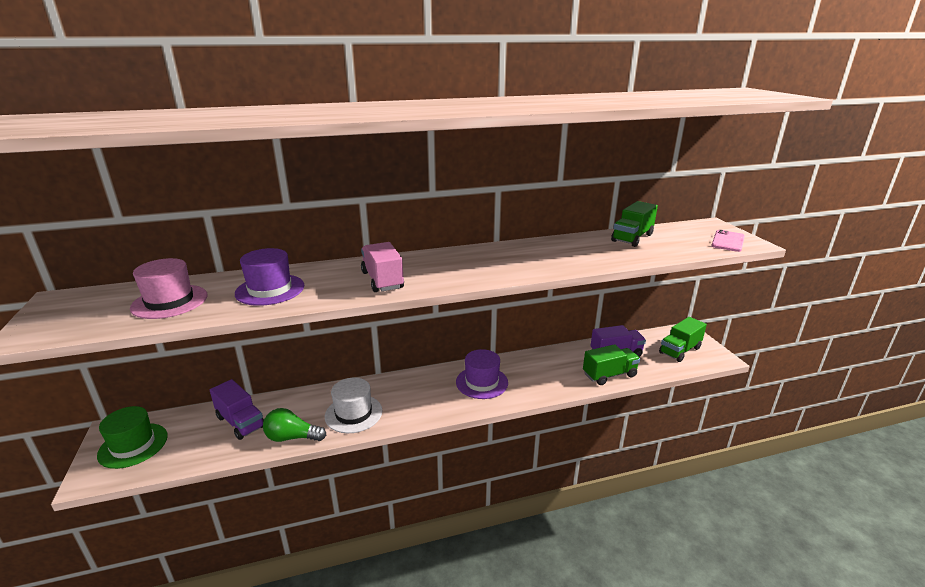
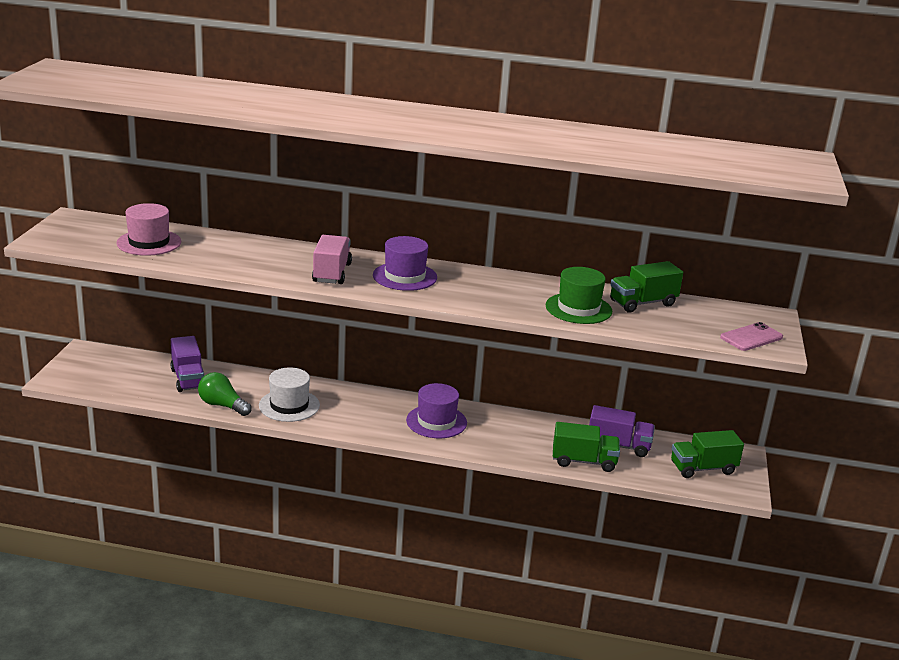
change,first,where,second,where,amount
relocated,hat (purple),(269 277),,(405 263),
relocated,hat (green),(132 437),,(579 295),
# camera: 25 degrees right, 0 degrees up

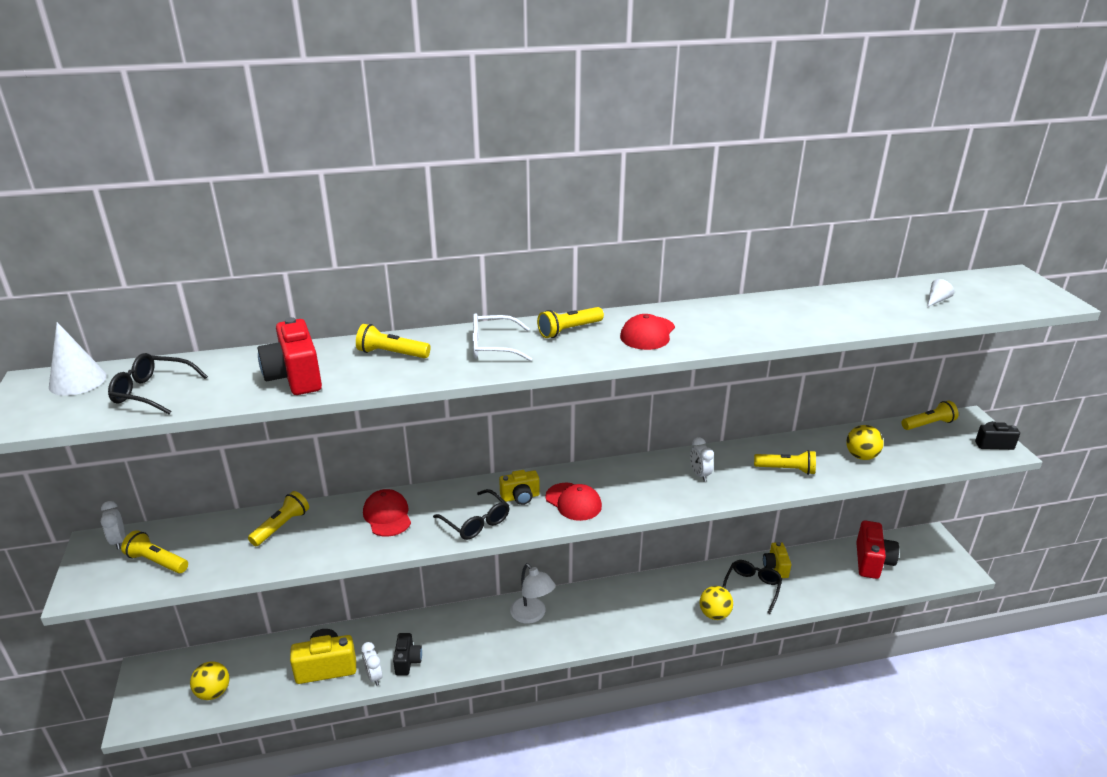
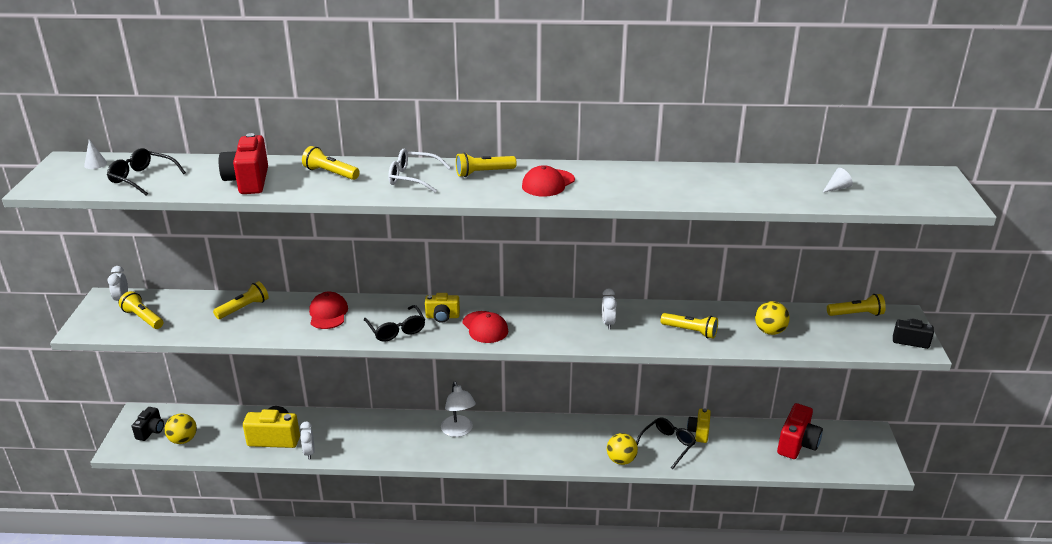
change,first,where,second,where,amount
size,cone (white),(78 359),,(95 154),x0.53
relocated,camera (black),(407 654),,(148 424),
# camera: 15 degrees right, 0 degrees up

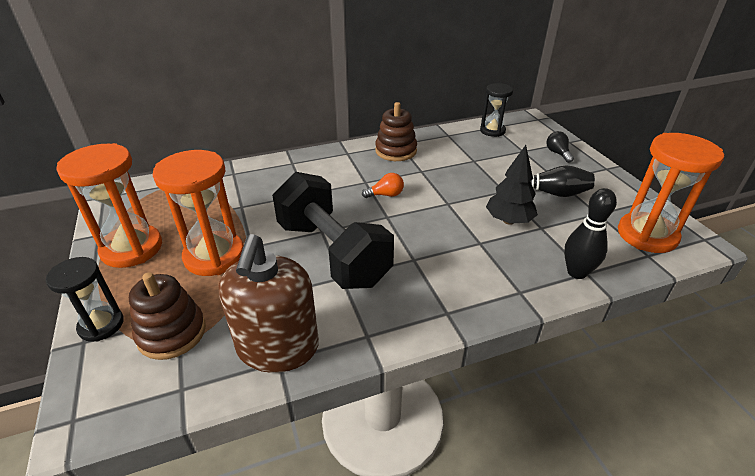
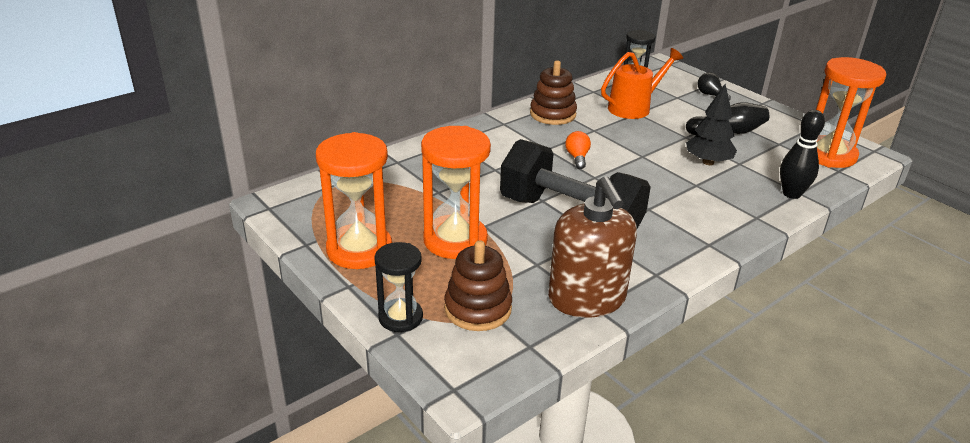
change,first,where,second,where,amount
spun,light bulb (orange),(383 185),,(578 150),60 degrees counterclockwise
appeared,,,watering can (orange),(642 83),
# camera: 20 degrees left, 5 degrees down

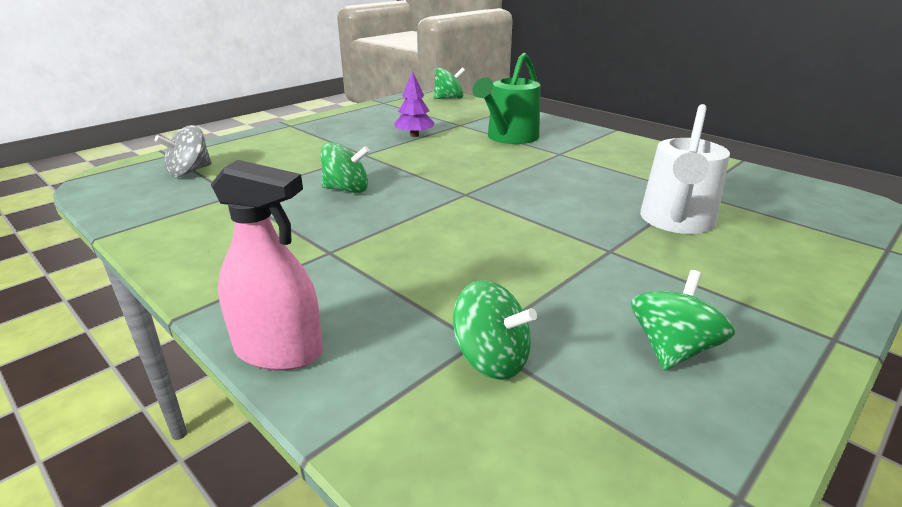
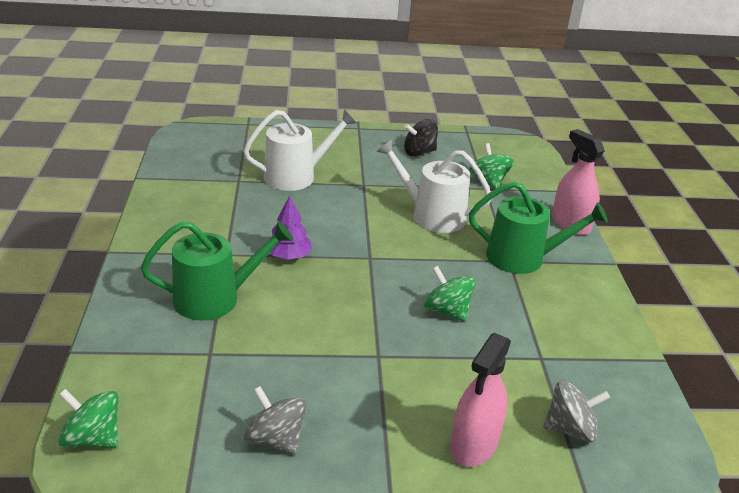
change,first,where,second,where,amount
relocated,tree (purple),(414 104),,(290 228),
colour,spinning top (green),(683 320),spinning top (black),(421 138),
appeared,,,watering can (white),(433 186),
appeared,,,watering can (green),(538 227),
appeared,,,spray bottle (pink),(480 400),
appeared,,,spinning top (grey),(275 420),
# camera: 140 degrees left, 5 degrees up

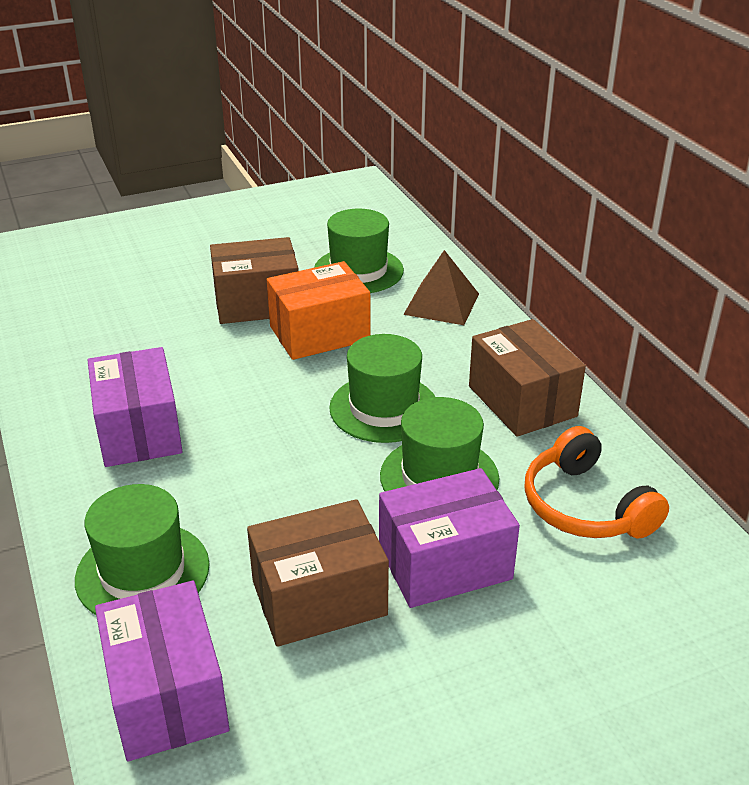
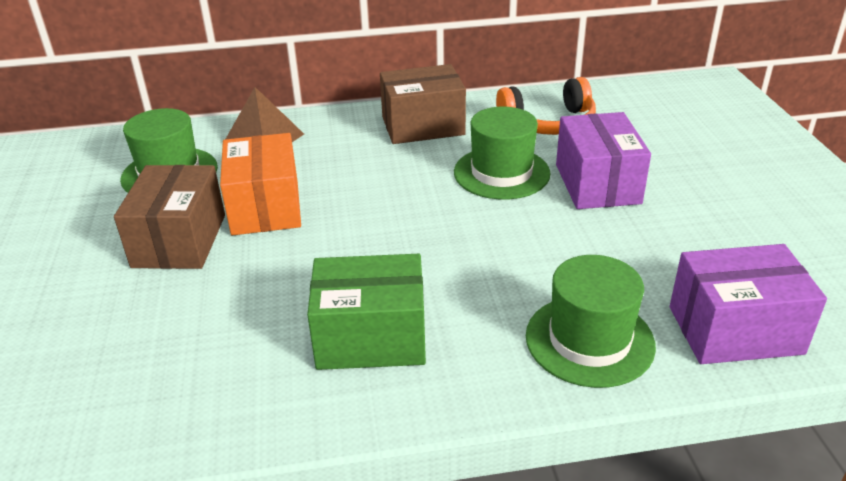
change,first,where,second,where,amount
missing,hat (green),(382 388),,,
colour,box (purple),(135 407),box (green),(366 312),
missing,box (brown),(318 573),,,
# camera: 75 degrees left, 0 degrees up

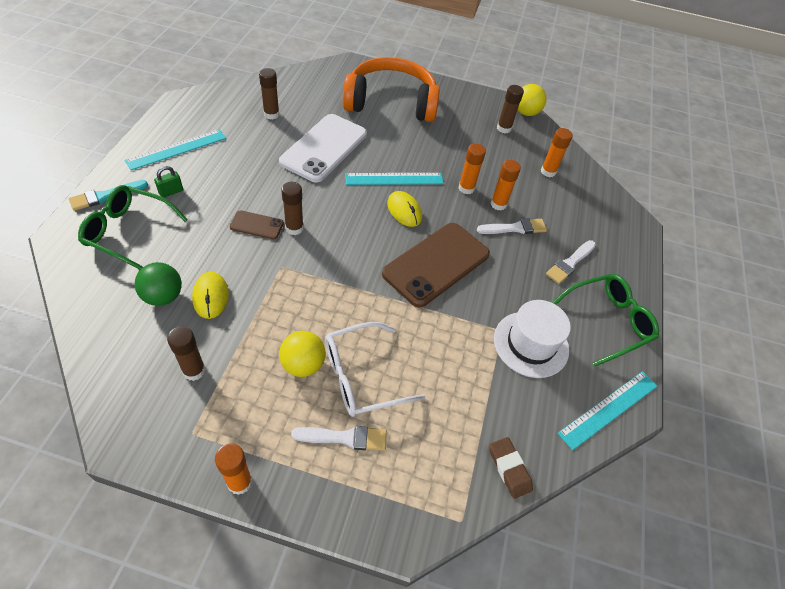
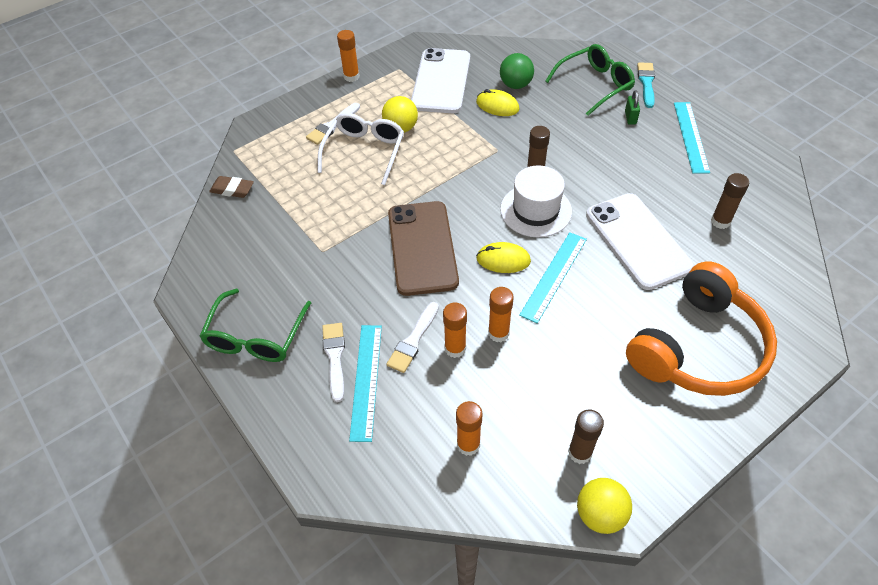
change,first,where,second,where,amount
missing,phone (brown),(257 224),,,
relocated,hat (white),(532 339),,(536 201),
exchanged,glue stick (brown),(186 353),phone (white),(440 80),
relocated,ruler (turquoise),(607 410),,(365 383),
# camera: 135 degrees right, 0 degrees up

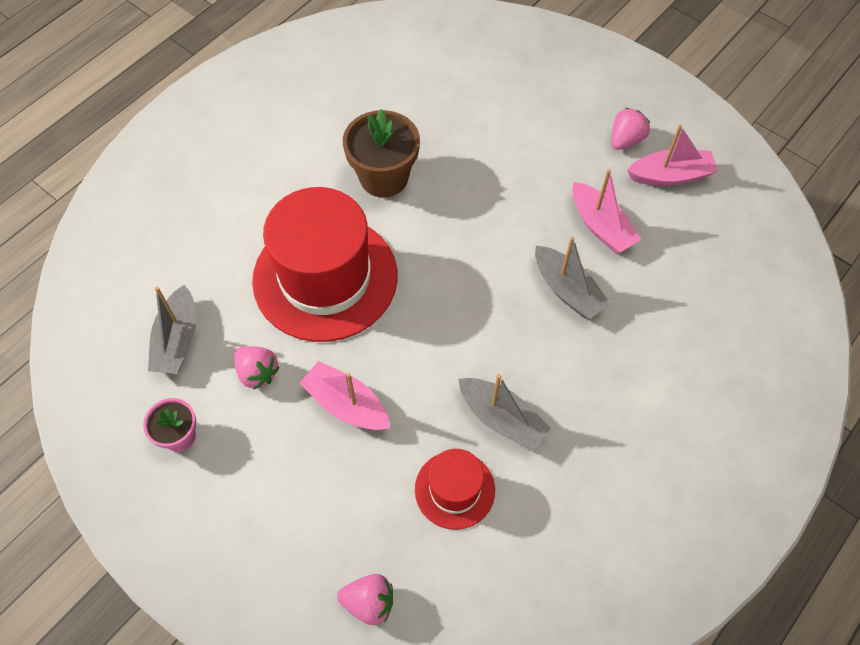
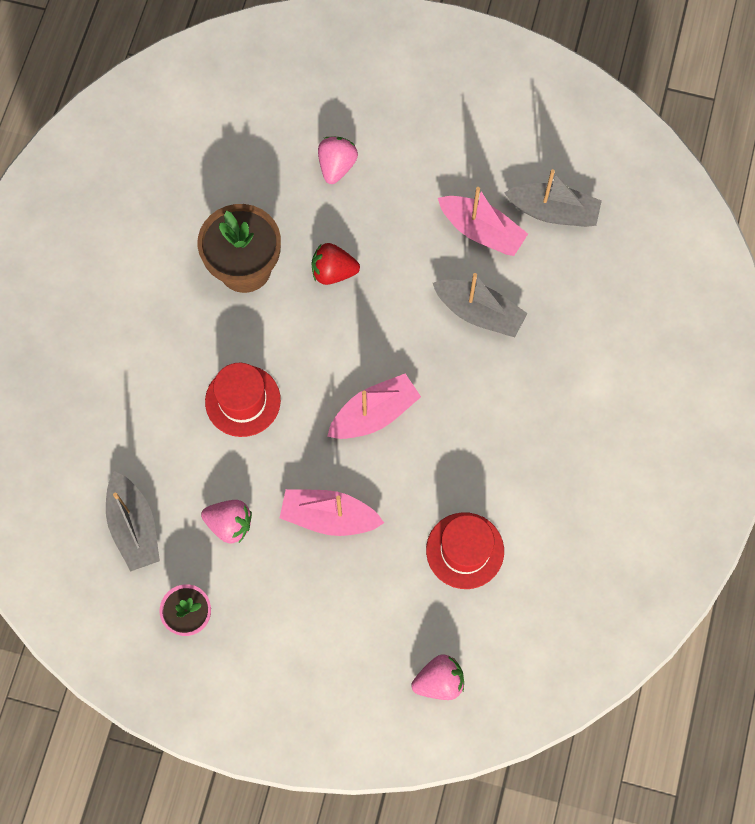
change,first,where,second,where,amount
relocated,strawberry (pink),(630 129),,(338 160),
relocated,boat (pink),(672 155),,(374 406),
size,hat (red),(324 264),,(243 400),x0.49
relocated,boat (grey),(505 412),,(553 198),
appeared,,,strawberry (red),(335 264),
# camera: 25 degrees left, 10 degrees up

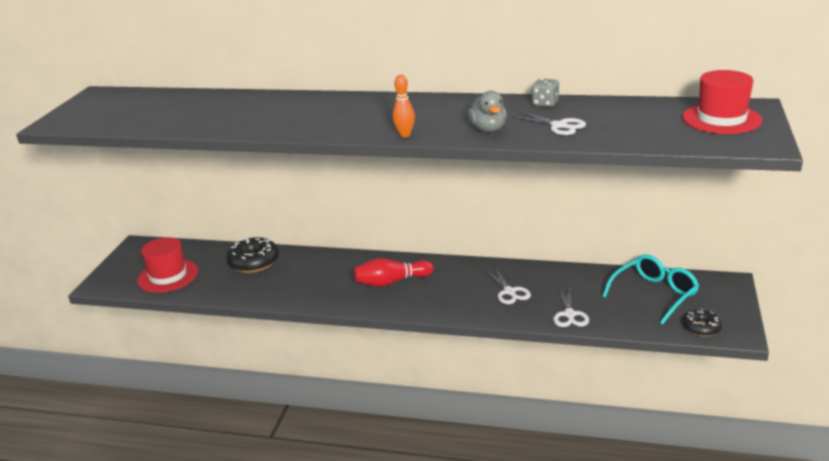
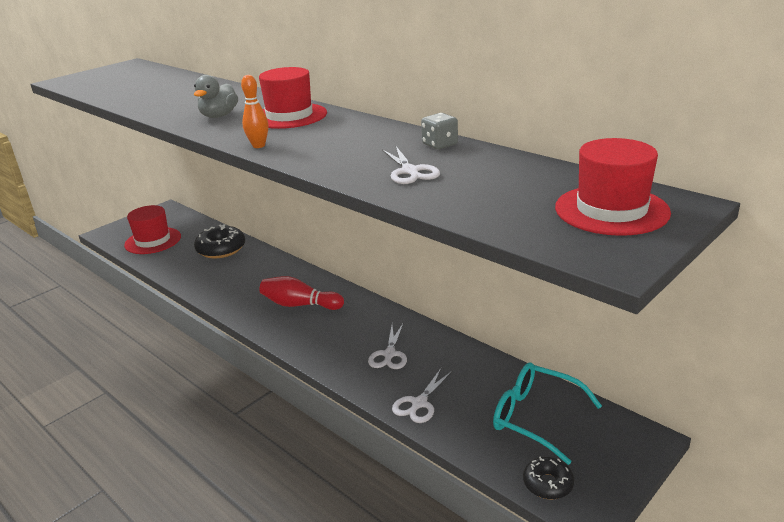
change,first,where,second,where,amount
relocated,duck (grey),(487 111),,(216 96),
spun,glasses (turquoise),(650 289),,(547 413),135 degrees counterclockwise
appeared,,,hat (red),(293 98),
# camera: 30 degrees right, 0 degrees up

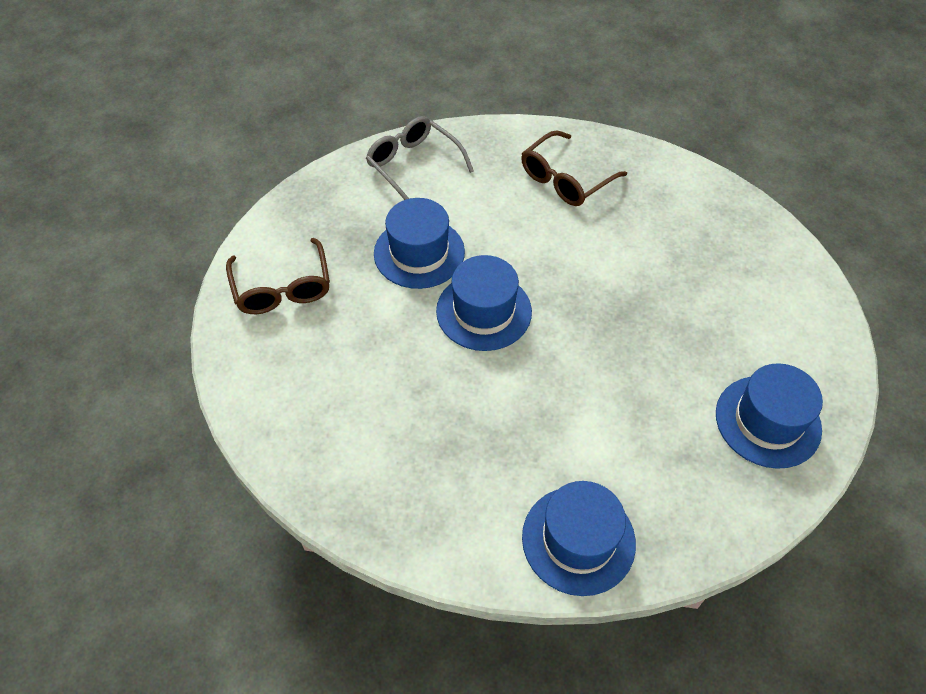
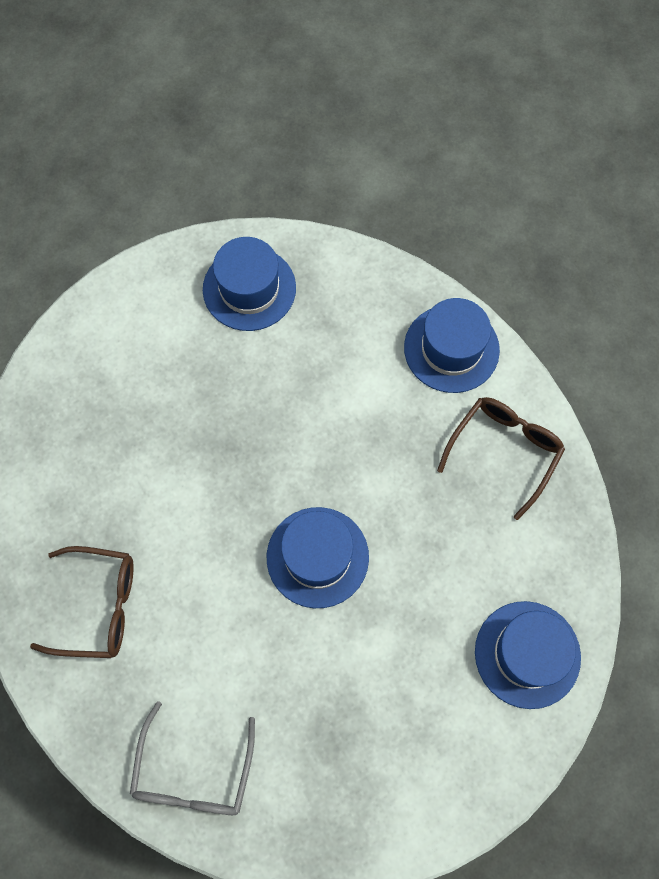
change,first,where,second,where,amount
relocated,hat (blue),(419 243),,(528 655),
relocated,glasses (brown),(278 276),,(501 458),
# camera: 130 degrees left, 15 degrees up

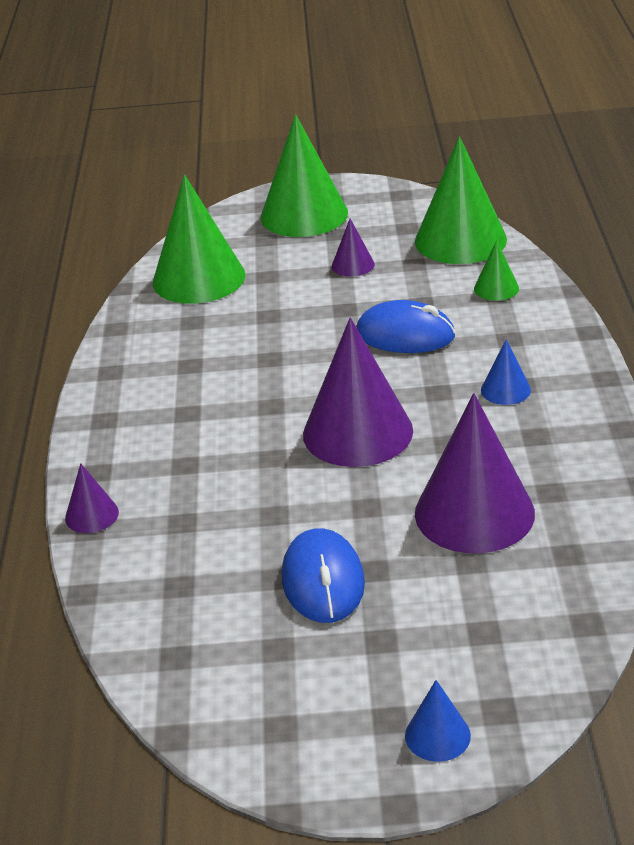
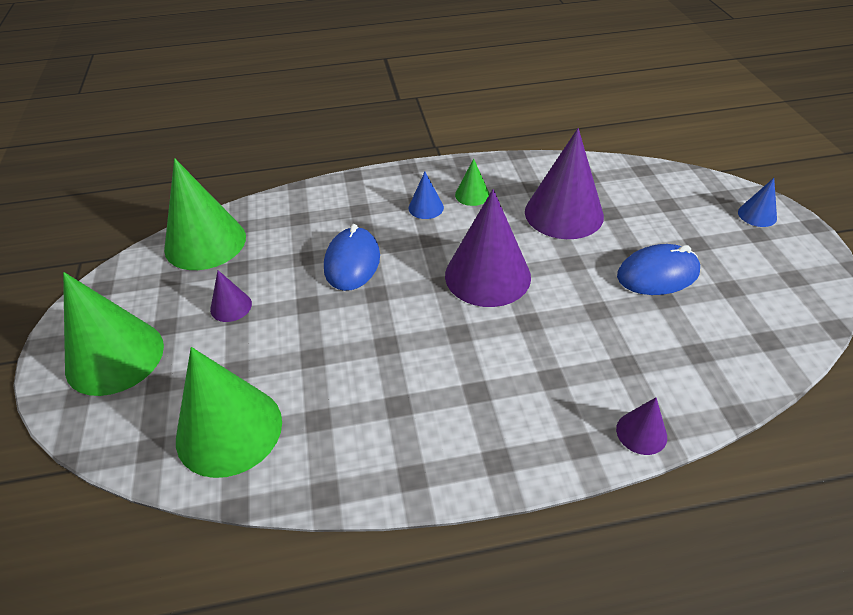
change,first,where,second,where,amount
relocated,cone (green),(496 270),,(472 182),
# camera: 100 degrees left, 10 degrees up

